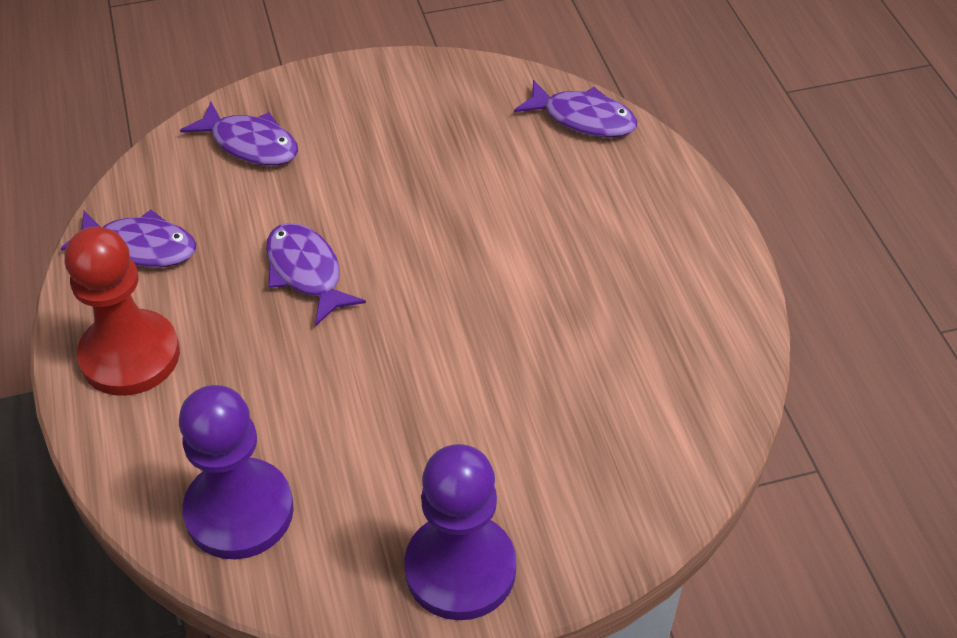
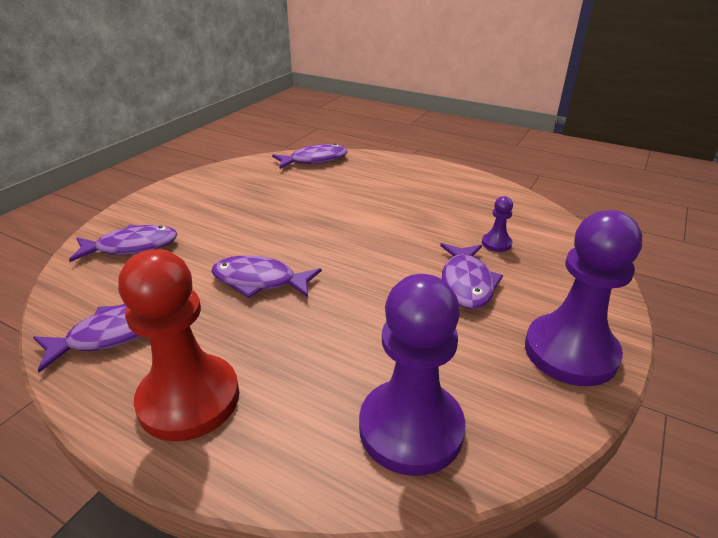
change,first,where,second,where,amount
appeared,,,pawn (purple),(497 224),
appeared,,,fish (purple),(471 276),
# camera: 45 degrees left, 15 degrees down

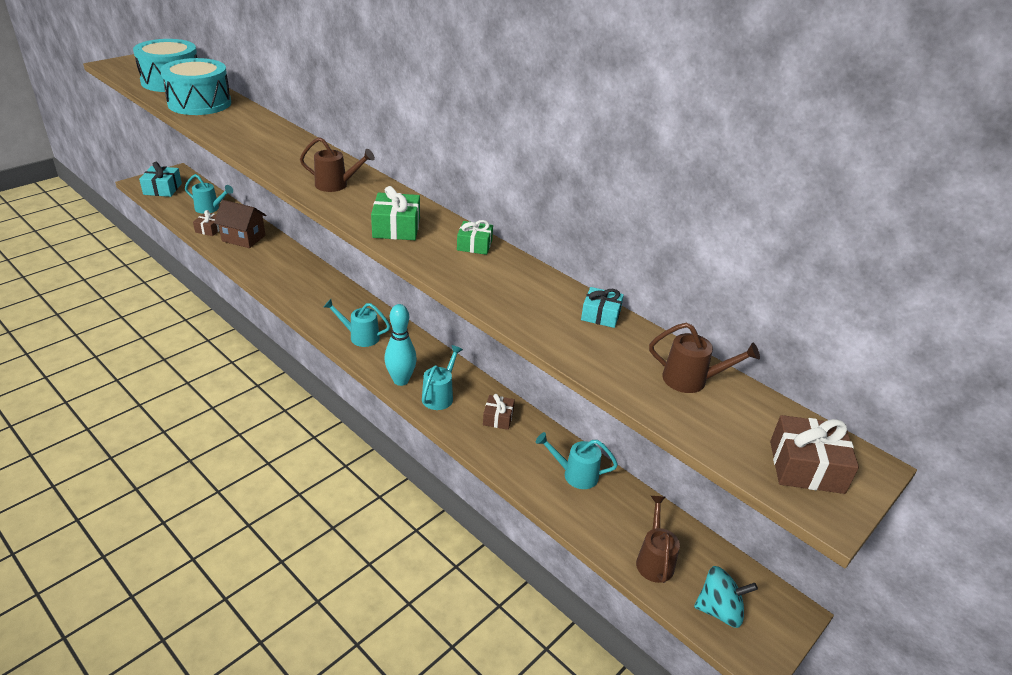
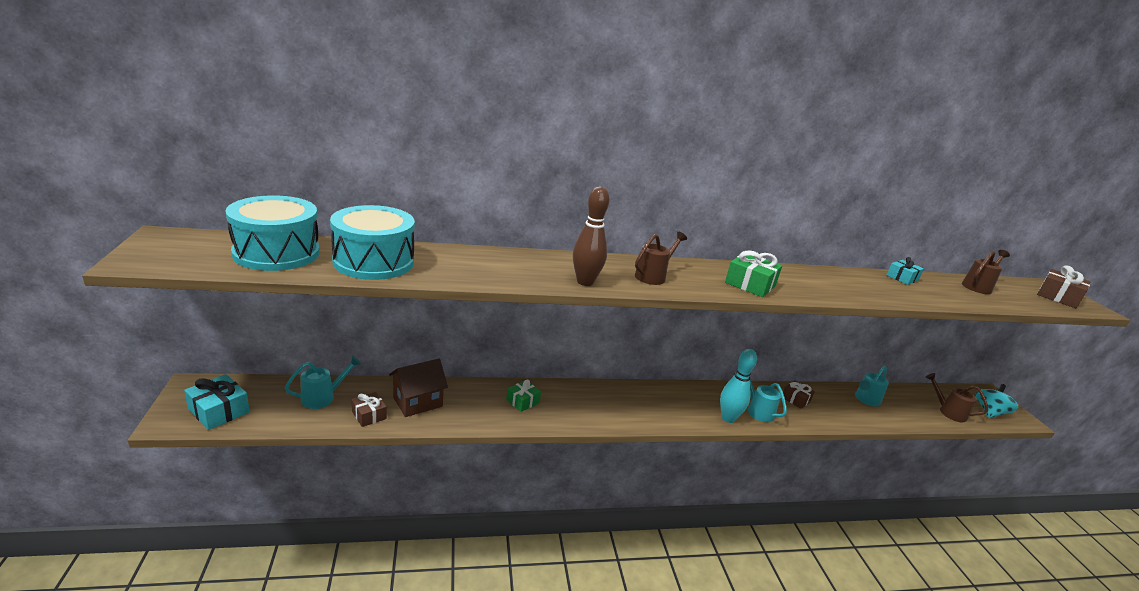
change,first,where,second,where,amount
relocated,gift (green),(475 237),,(523 396),
missing,watering can (turquoise),(357 323),,,
appeared,,,bowling pin (brown),(591 236),
# camera: 55 degrees left, 10 degrees down

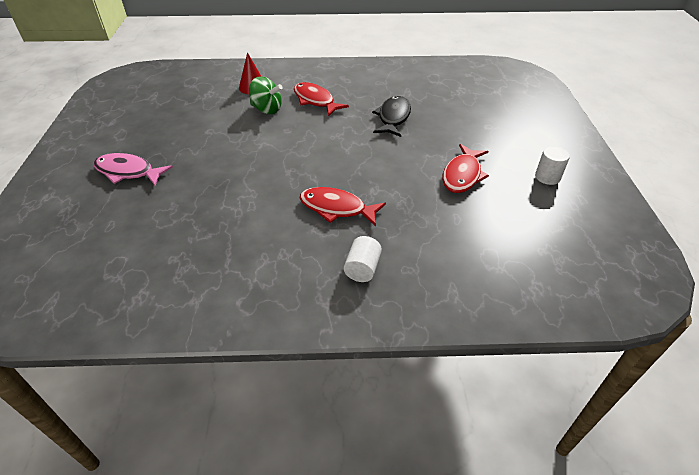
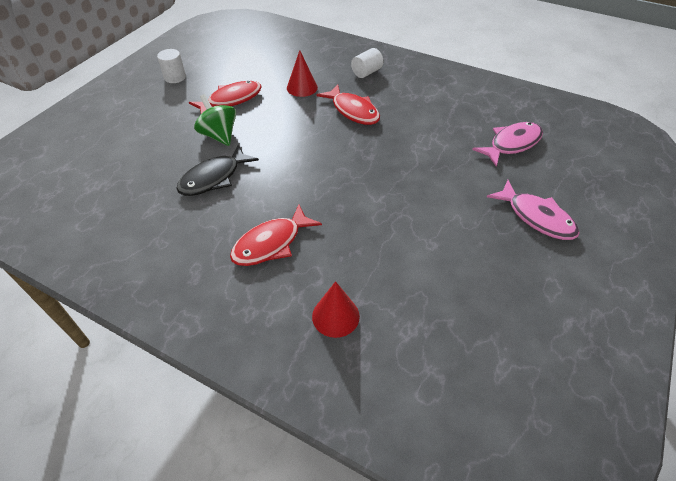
change,first,where,second,where,amount
relocated,spinning top (green),(266 95),,(215 120),
spun,fish (red),(321 99),,(276 235),60 degrees clockwise
appeared,,,cone (red),(302 73),
appeared,,,fish (pink),(507 144),
# camera: 150 degrees left, 5 degrees up

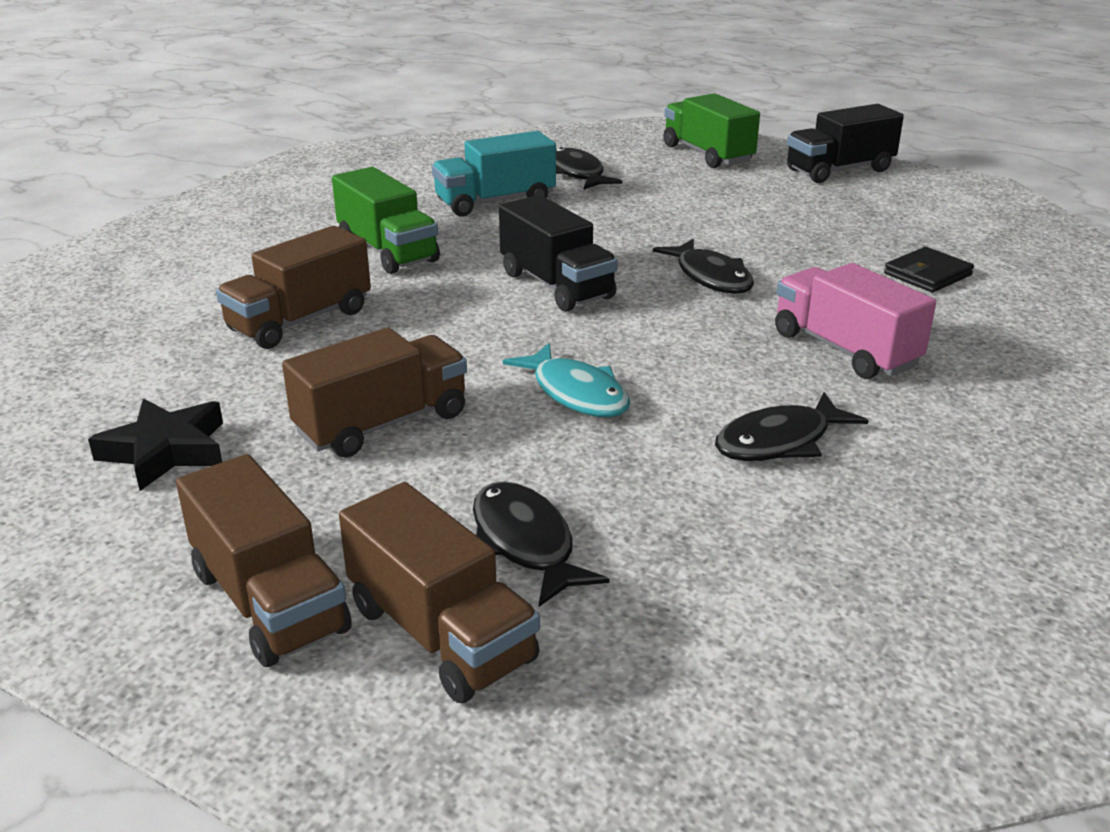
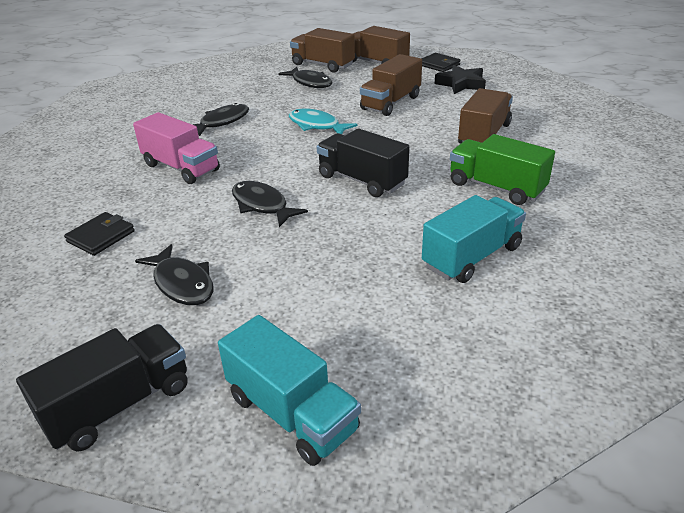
change,first,where,second,where,amount
colour,truck (green),(712 130),truck (turquoise),(289 390),
relocated,fish (black),(589 168),,(174 274),
appeared,,,wallet (black),(441 62),
# camera: 165 degrees right, 5 degrees up

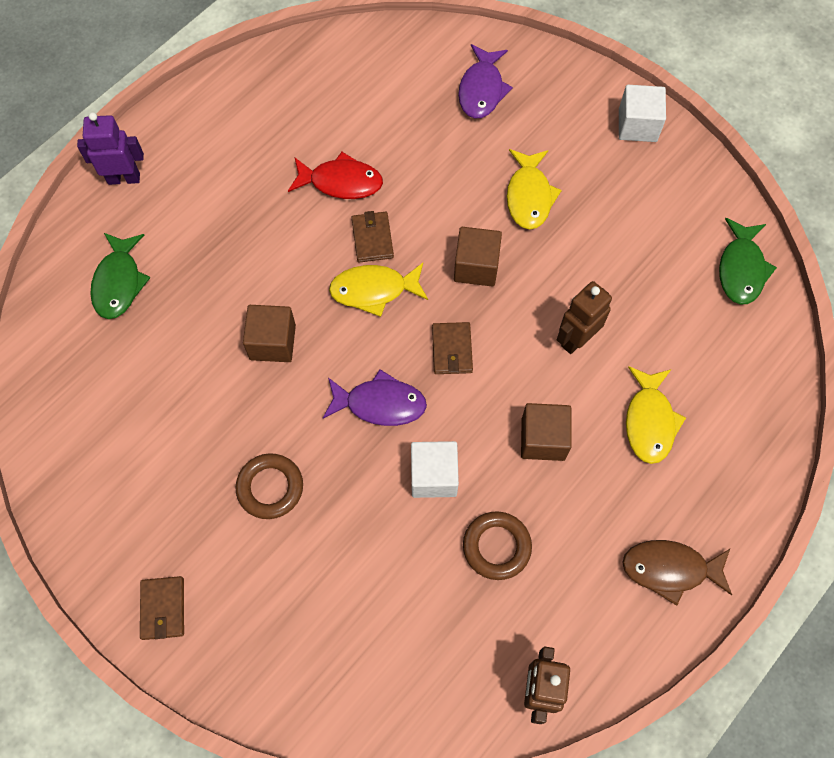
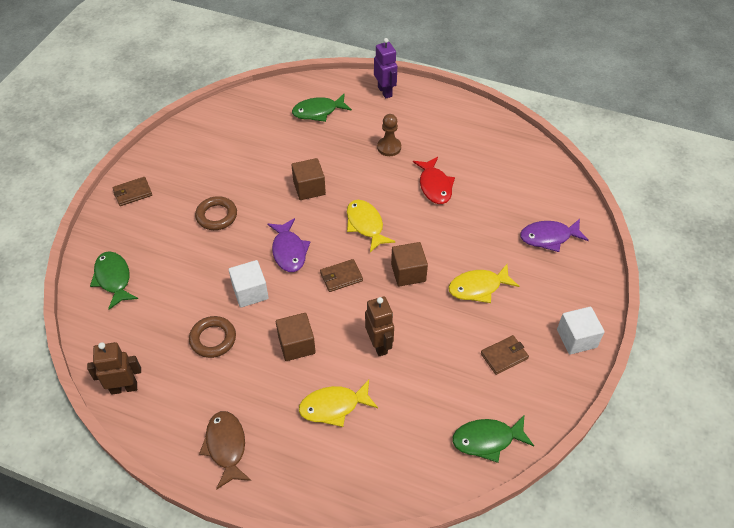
change,first,where,second,where,amount
relocated,wallet (brown),(372 237),,(505 355),
spun,robot (brown),(584 317),,(379 326),45 degrees clockwise
appeared,,,pawn (brown),(389 135),
appeared,,,fish (green),(114 280),
# camera: 70 degrees right, 15 degrees down

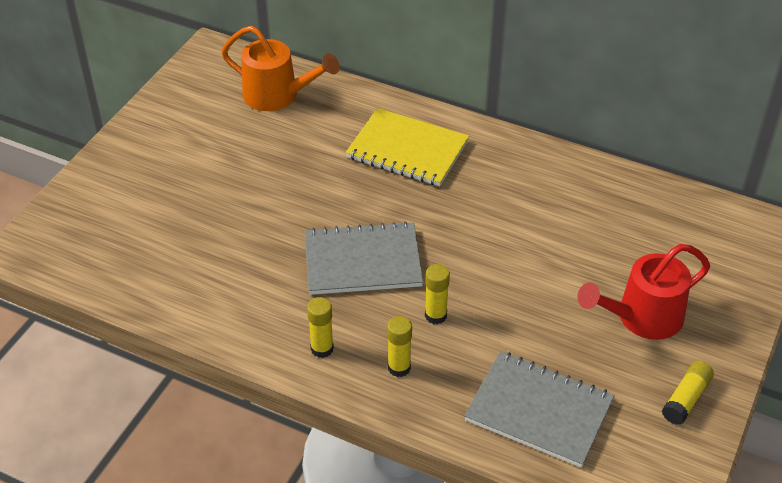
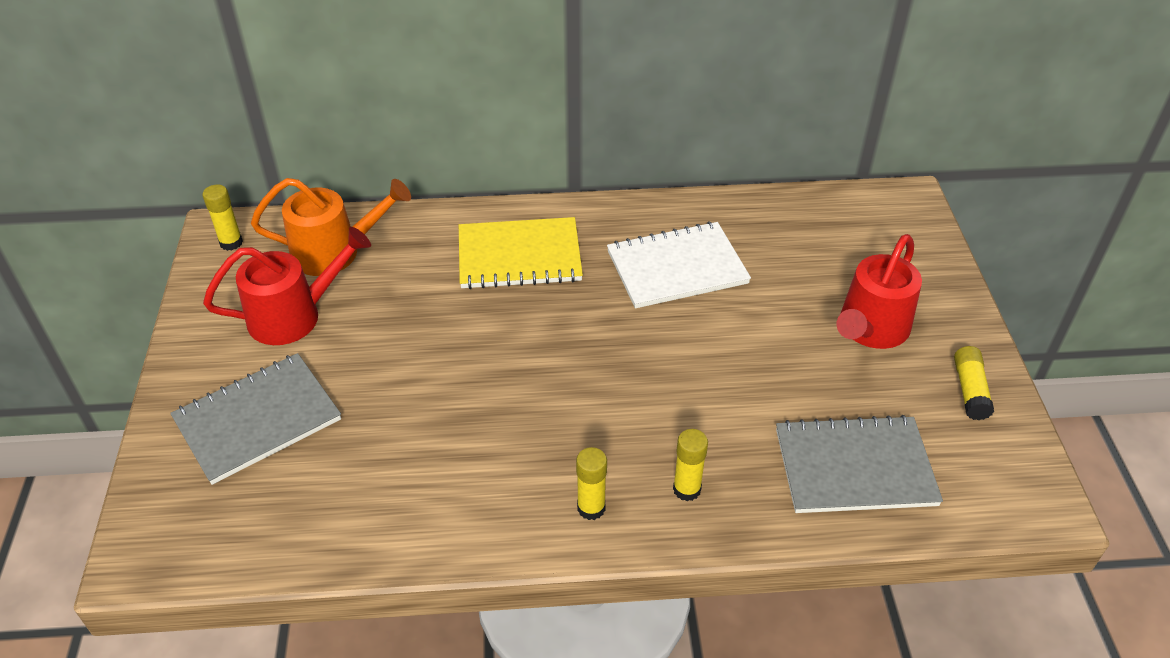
change,first,where,second,where,amount
relocated,notebook (grey),(364 258),,(255 419),
relocated,glue stick (yellow),(437 294),,(223 218),
appeared,,,notebook (white),(679 265),
appeared,,,watering can (red),(287 286),
# camera: 30 degrees left, 0 degrees up

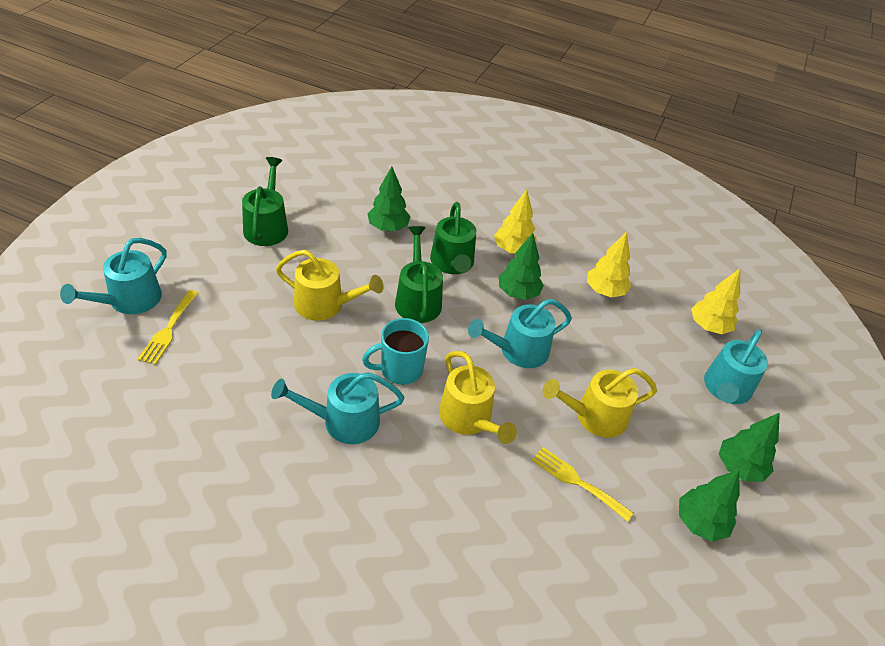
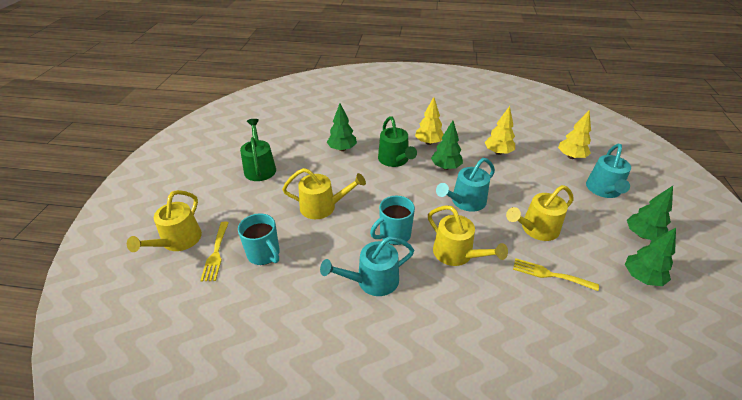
change,first,where,second,where,amount
missing,watering can (green),(419 274),,,
colour,watering can (turquoise),(113 276),watering can (yellow),(164 221),
appeared,,,mug (turquoise),(259 239),
# camera: 10 degrees left, 5 degrees down

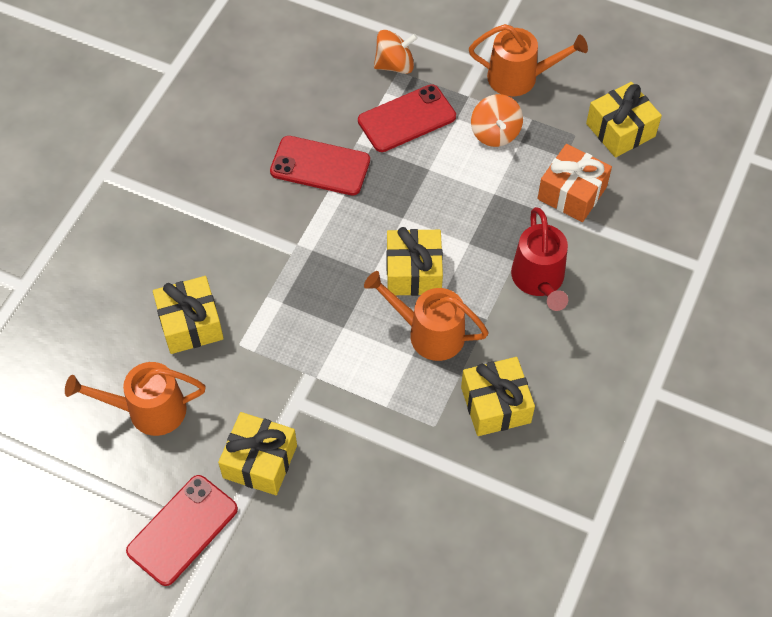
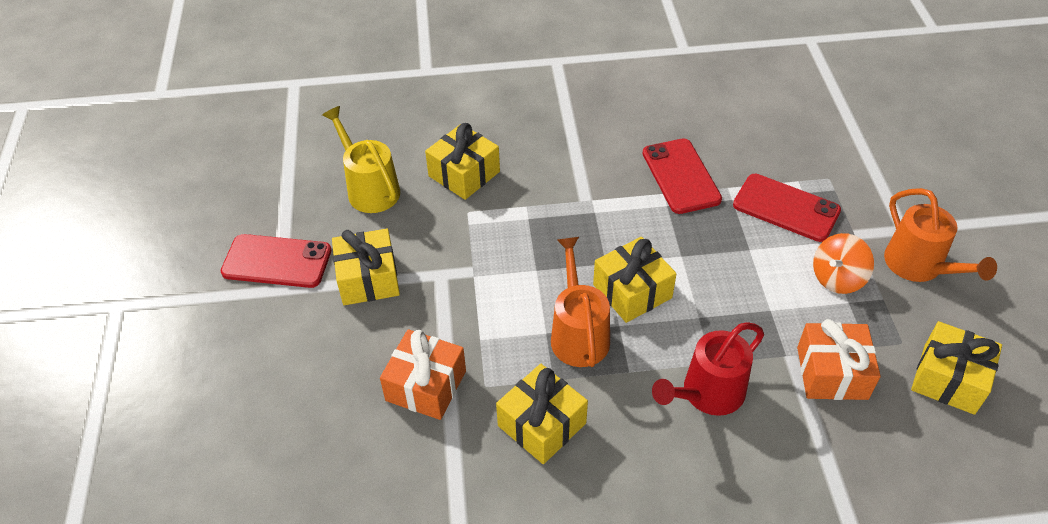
change,first,where,second,where,amount
missing,spinning top (orange),(396 52),,,
colour,watering can (orange),(135 399),watering can (yellow),(361 159),
appeared,,,gift (orange),(423 374),
# camera: 60 degrees right, 10 degrees down

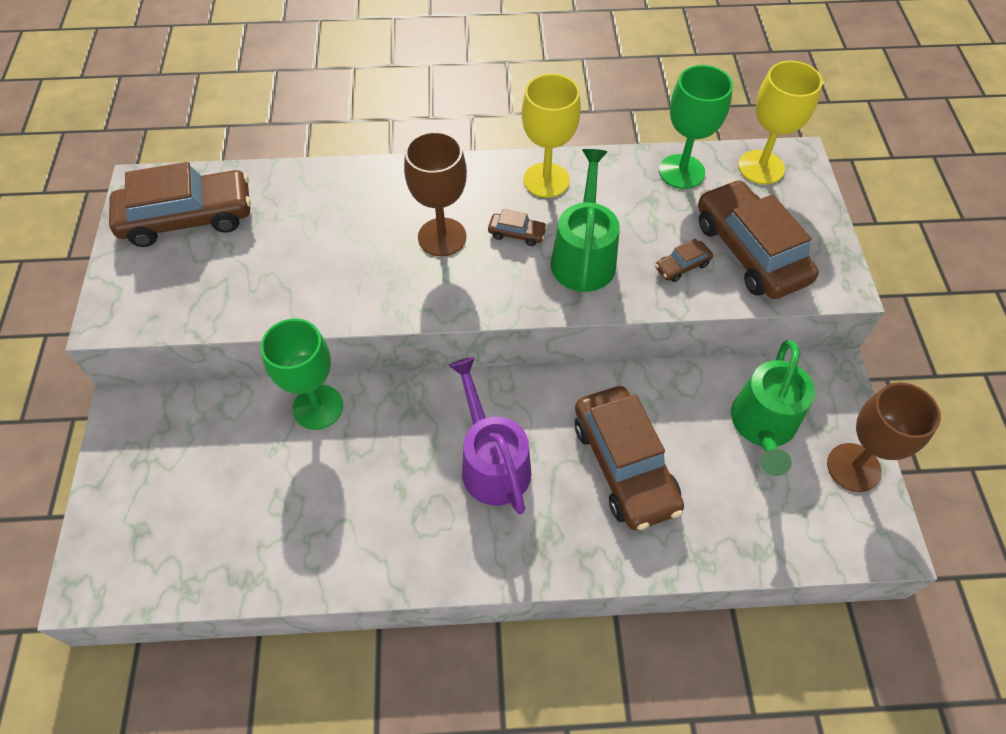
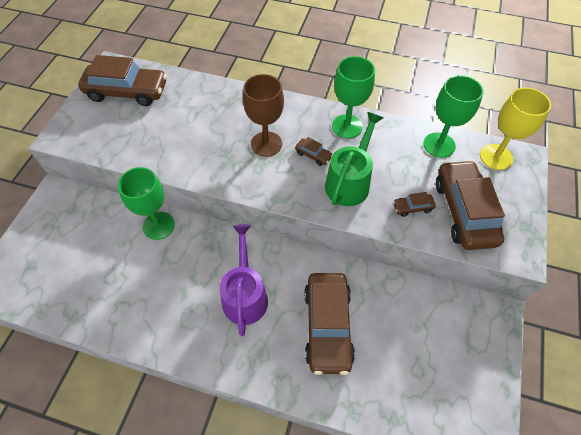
change,first,where,second,where,amount
colour,goblet (yellow),(551 136),goblet (green),(353 97),
missing,watering can (green),(773 408),,,
missing,goblet (brown),(884 437),,,
# camera: 20 degrees right, 0 degrees up

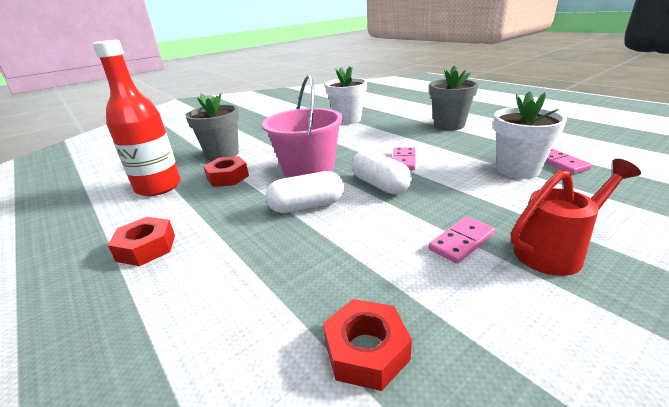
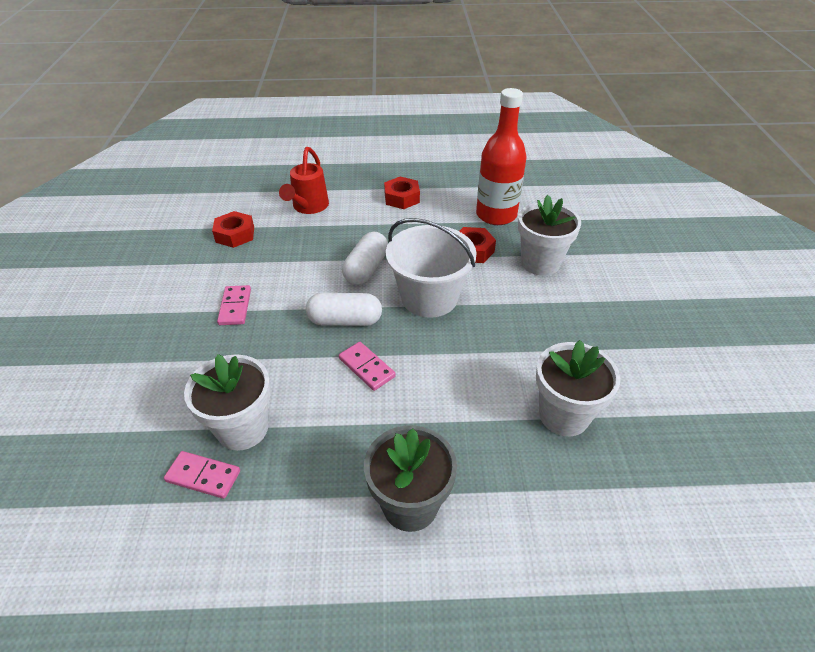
change,first,where,second,where,amount
colour,bucket (pink),(302 126),bucket (white),(431 268),
colour,flower pot (grey),(212 127),flower pot (white),(549 235),
relocated,watering can (red),(576 217),,(304 180),
# camera: 125 degrees right, 15 degrees up

